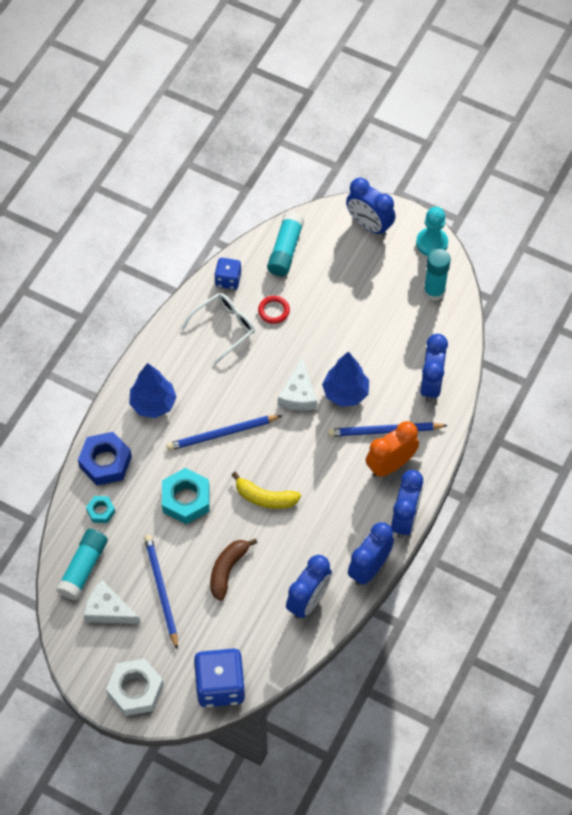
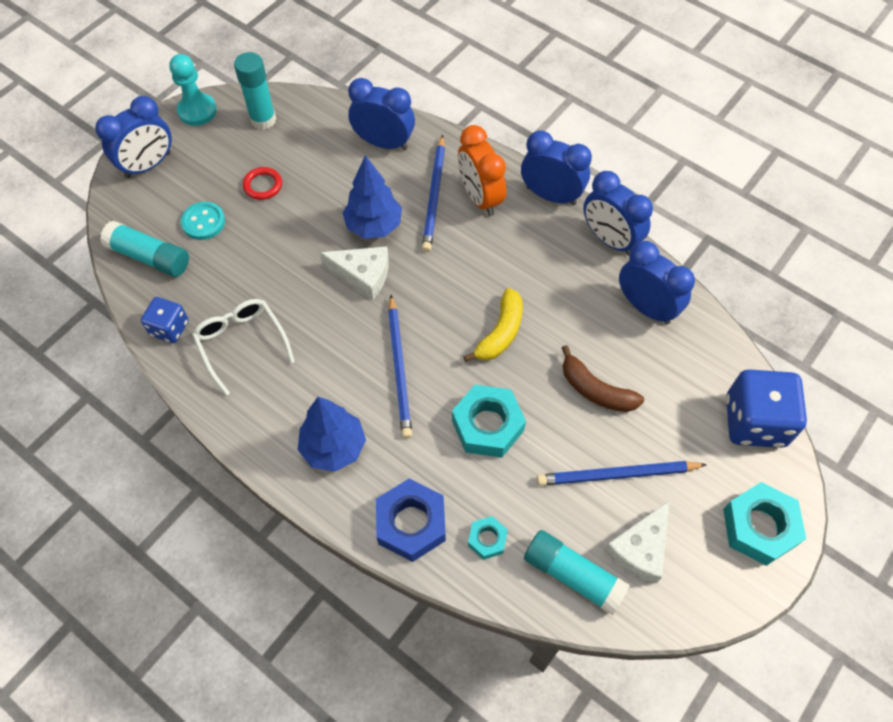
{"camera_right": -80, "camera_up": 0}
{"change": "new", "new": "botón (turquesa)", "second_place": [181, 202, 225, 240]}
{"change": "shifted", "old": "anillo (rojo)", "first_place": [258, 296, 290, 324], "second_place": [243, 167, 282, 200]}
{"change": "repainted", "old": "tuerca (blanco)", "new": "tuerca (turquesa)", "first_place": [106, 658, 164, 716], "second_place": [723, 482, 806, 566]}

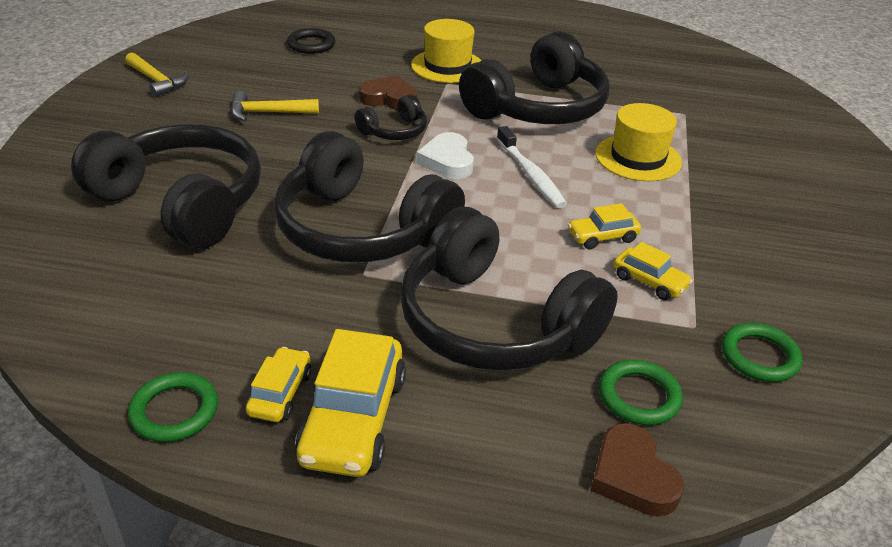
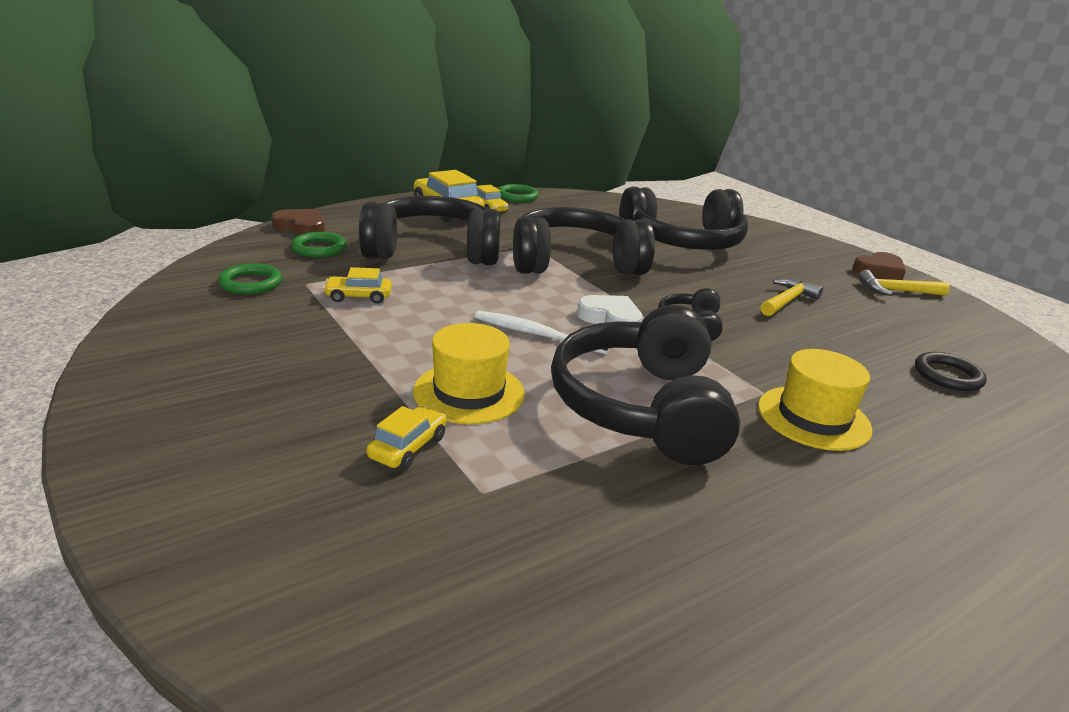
{"camera_right": 135, "camera_up": -10}
{"change": "shifted", "old": "corazón (marrón)", "first_place": [359, 75, 417, 110], "second_place": [853, 252, 906, 280]}
{"change": "shifted", "old": "coche (amarillo)", "first_place": [568, 203, 641, 249], "second_place": [367, 406, 446, 470]}

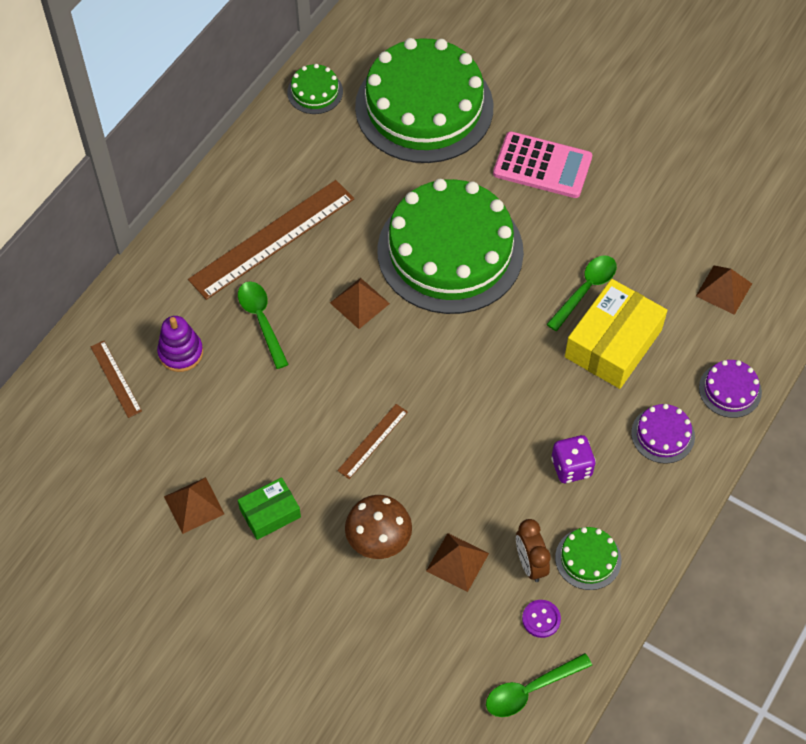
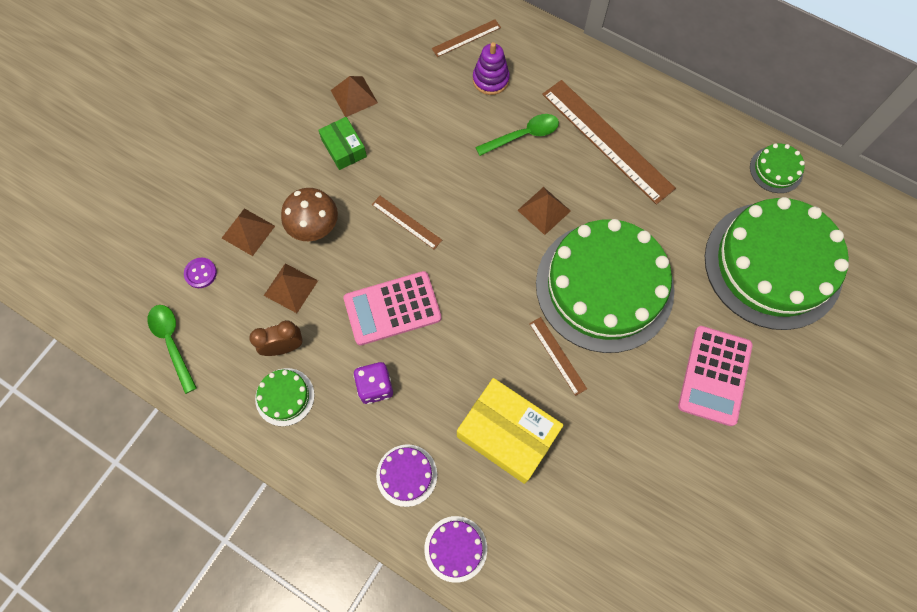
{"camera_right": 90, "camera_up": 10}
{"change": "gone", "old": "cuchara (verde)", "first_place": [546, 256, 617, 331]}
{"change": "new", "new": "calculadora (rosa)", "second_place": [344, 271, 442, 345]}
{"change": "new", "new": "regla (marrón)", "second_place": [529, 317, 587, 396]}
{"change": "shifted", "old": "botón (morado)", "first_place": [522, 600, 561, 638], "second_place": [184, 258, 217, 288]}
{"change": "shifted", "old": "pirámide (marrón)", "first_place": [696, 266, 752, 315], "second_place": [222, 208, 275, 256]}

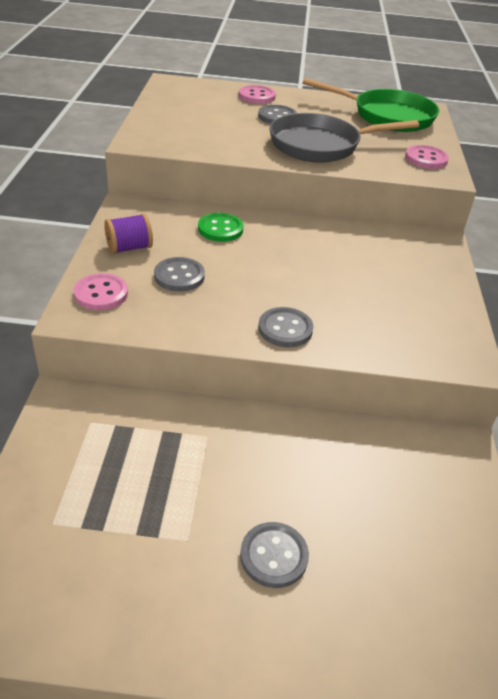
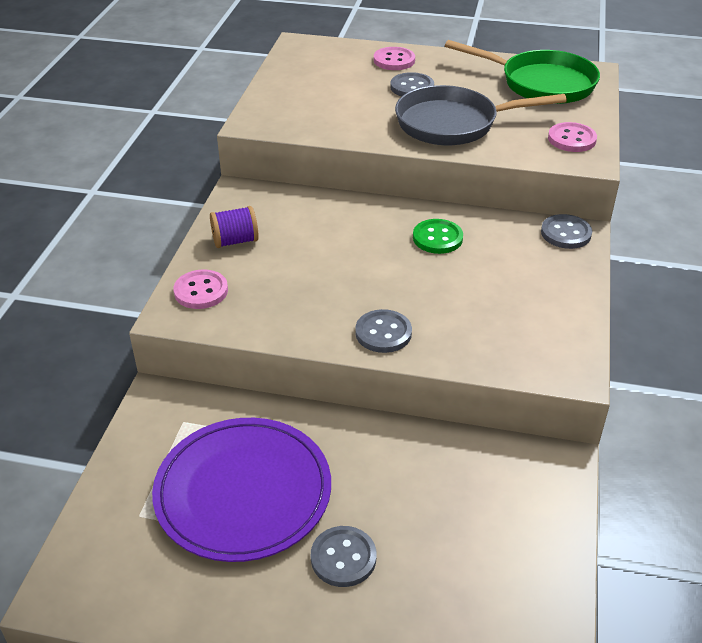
{"camera_right": 10, "camera_up": 0}
{"change": "new", "new": "plato (morado)", "second_place": [152, 418, 331, 562]}
{"change": "shifted", "old": "botón (gris)", "first_place": [154, 257, 205, 292], "second_place": [541, 214, 592, 249]}
{"change": "shifted", "old": "botón (verde)", "first_place": [198, 213, 244, 242], "second_place": [413, 219, 463, 254]}

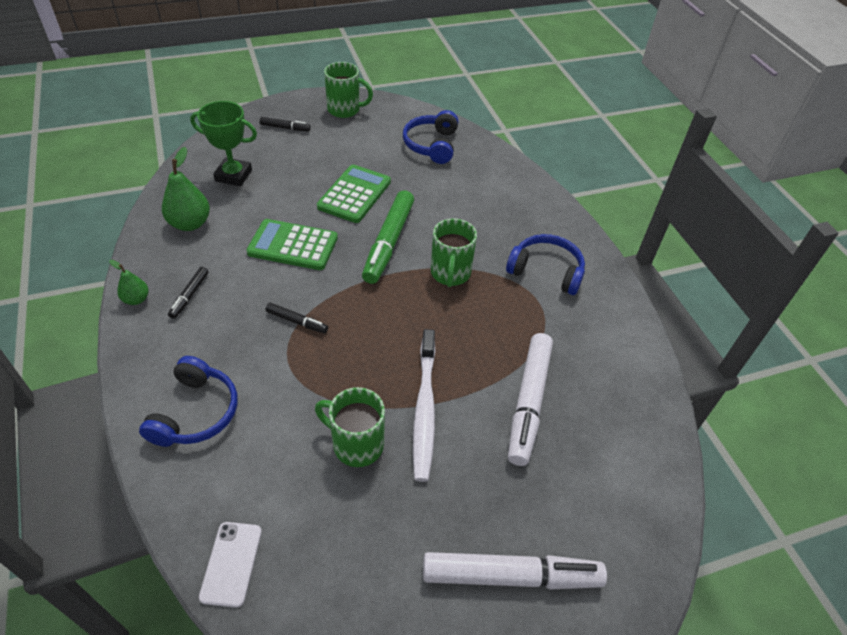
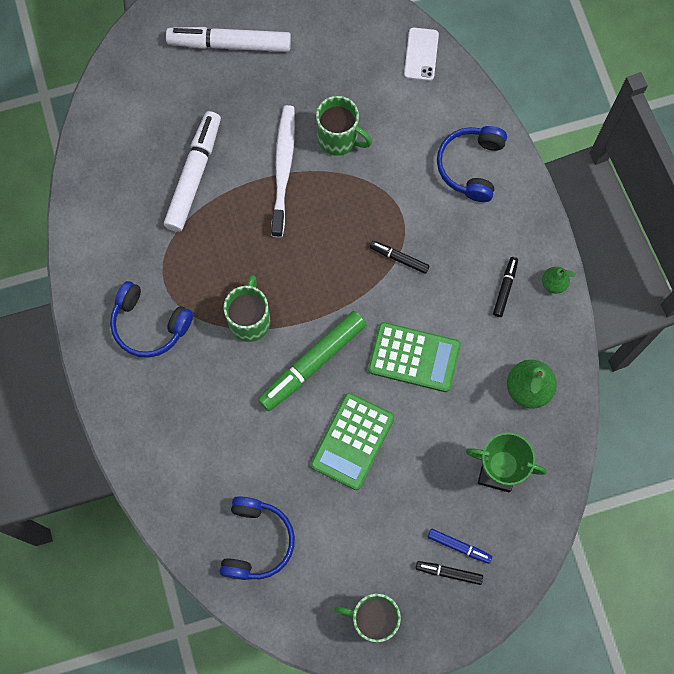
{"camera_right": -175, "camera_up": 25}
{"change": "new", "new": "rotulador (azul)", "second_place": [427, 529, 492, 564]}
{"change": "rotated", "old": "rotulador (verde)", "first_place": [362, 190, 414, 284], "second_place": [258, 311, 367, 411], "degrees": -150}

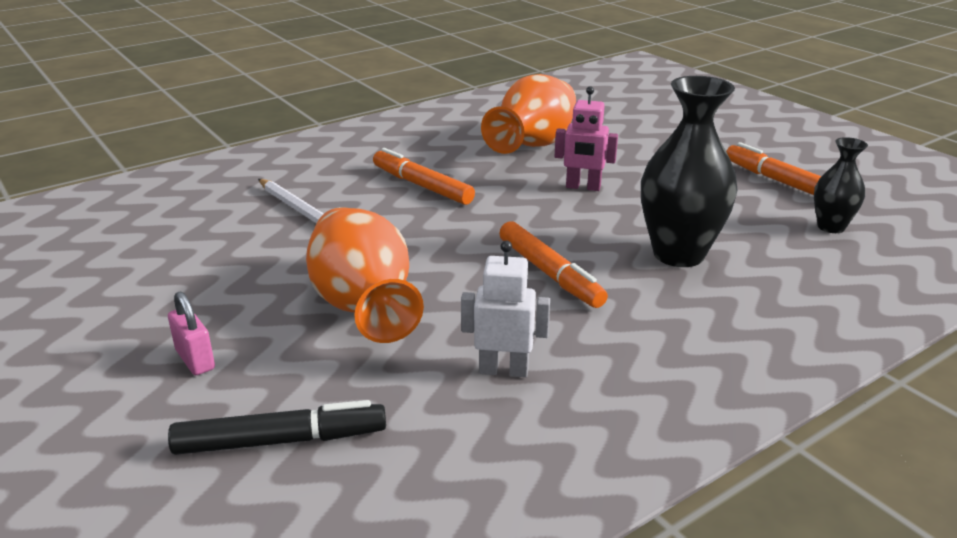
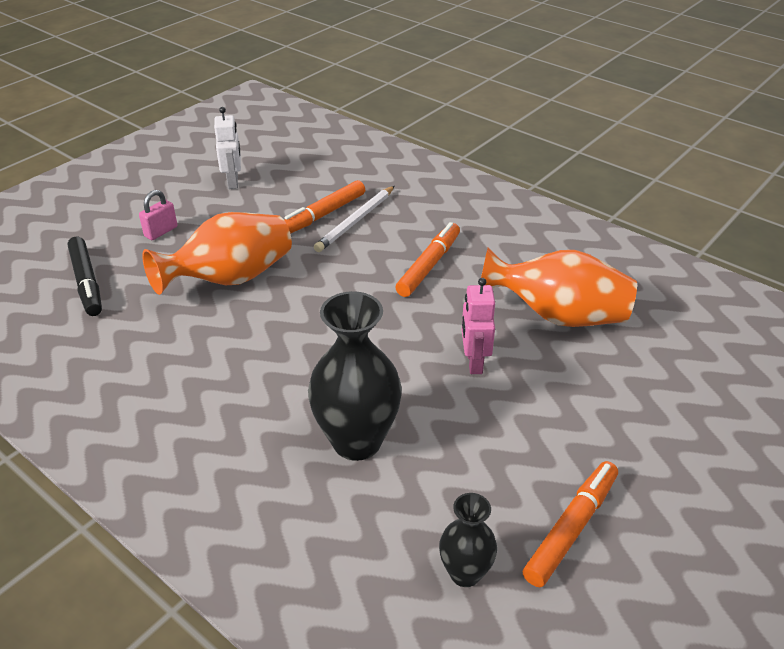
{"camera_right": 75, "camera_up": 10}
{"change": "shifted", "old": "robot (blanco)", "first_place": [461, 241, 550, 377], "second_place": [214, 107, 241, 189]}
{"change": "shifted", "old": "rotulador (naranja)", "first_place": [499, 221, 608, 308], "second_place": [284, 180, 365, 234]}

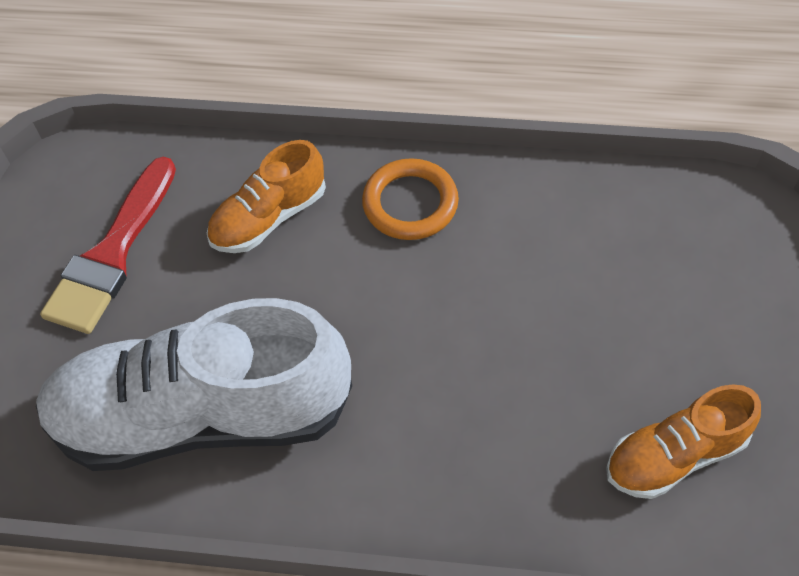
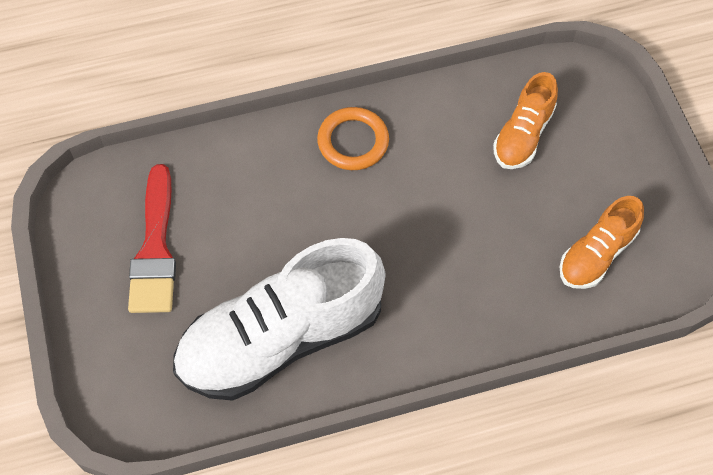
{"camera_right": -25, "camera_up": 5}
{"change": "shifted", "old": "zapato (naranja)", "first_place": [207, 140, 326, 253], "second_place": [493, 72, 558, 169]}

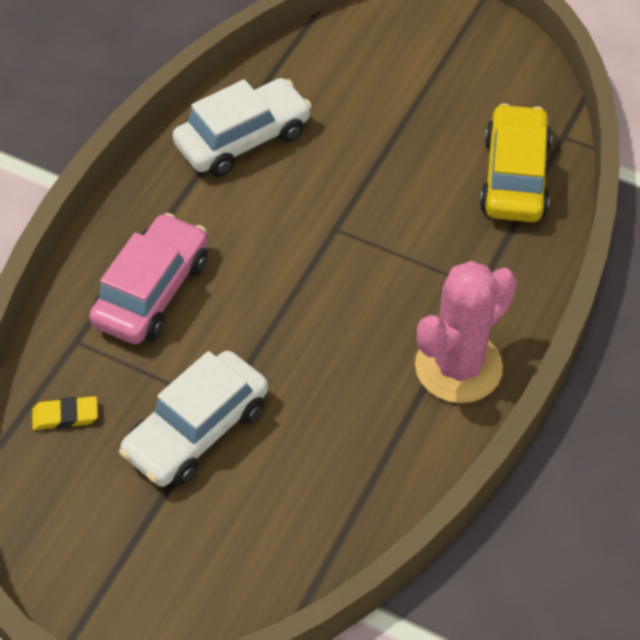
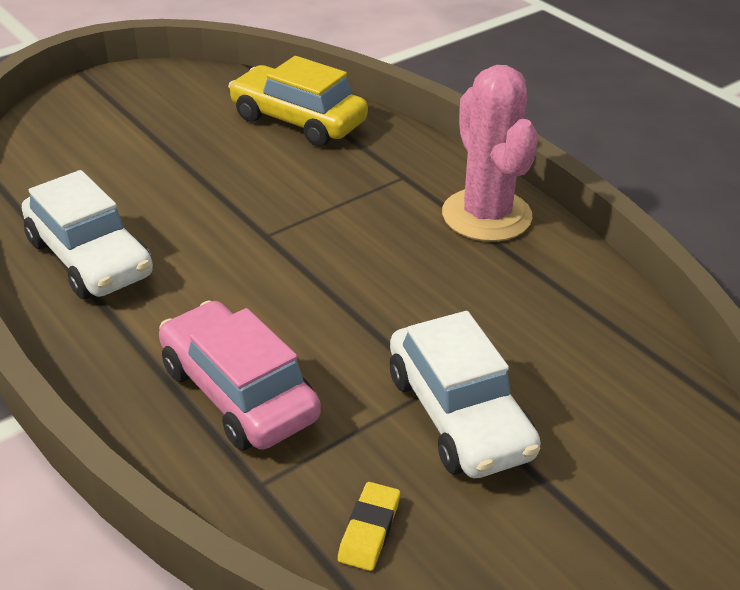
{"camera_right": -65, "camera_up": -15}
{"change": "rotated", "old": "coche (blanco)", "first_place": [173, 78, 312, 177], "second_place": [22, 170, 153, 299], "degrees": 150}

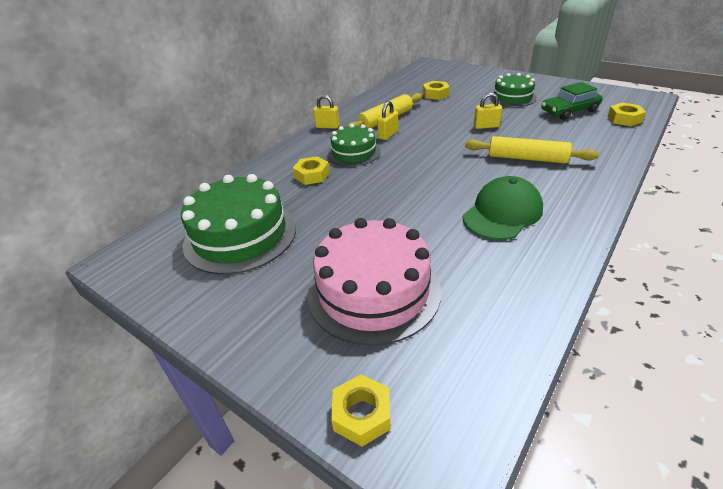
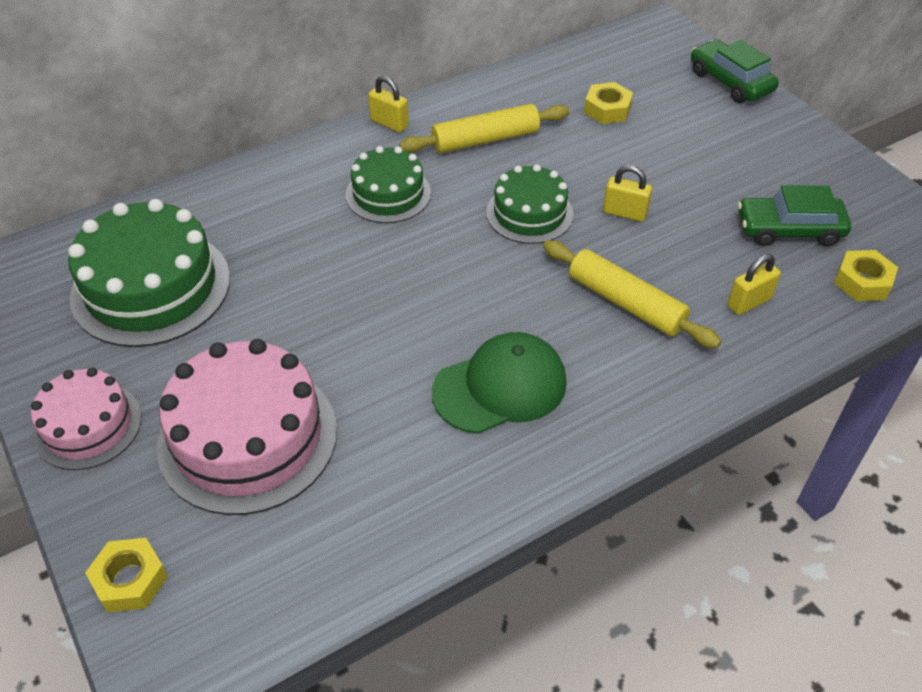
{"camera_right": 20, "camera_up": 10}
{"change": "gone", "old": "tuerca (amarillo)", "first_place": [293, 156, 330, 185]}
{"change": "new", "new": "tarta (rosa)", "second_place": [31, 368, 142, 470]}
{"change": "new", "new": "coche (verde)", "second_place": [691, 39, 779, 103]}
{"change": "shifted", "old": "candado (amarillo)", "first_place": [377, 101, 398, 140], "second_place": [727, 254, 781, 315]}
{"change": "shifted", "old": "tarta (verde)", "first_place": [490, 73, 537, 107], "second_place": [486, 164, 574, 244]}

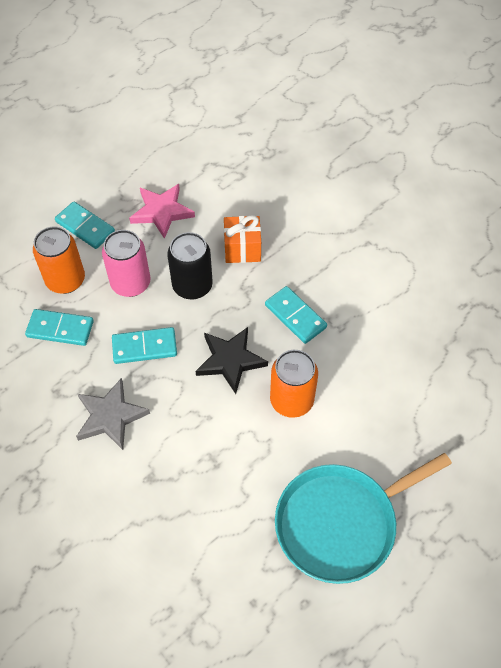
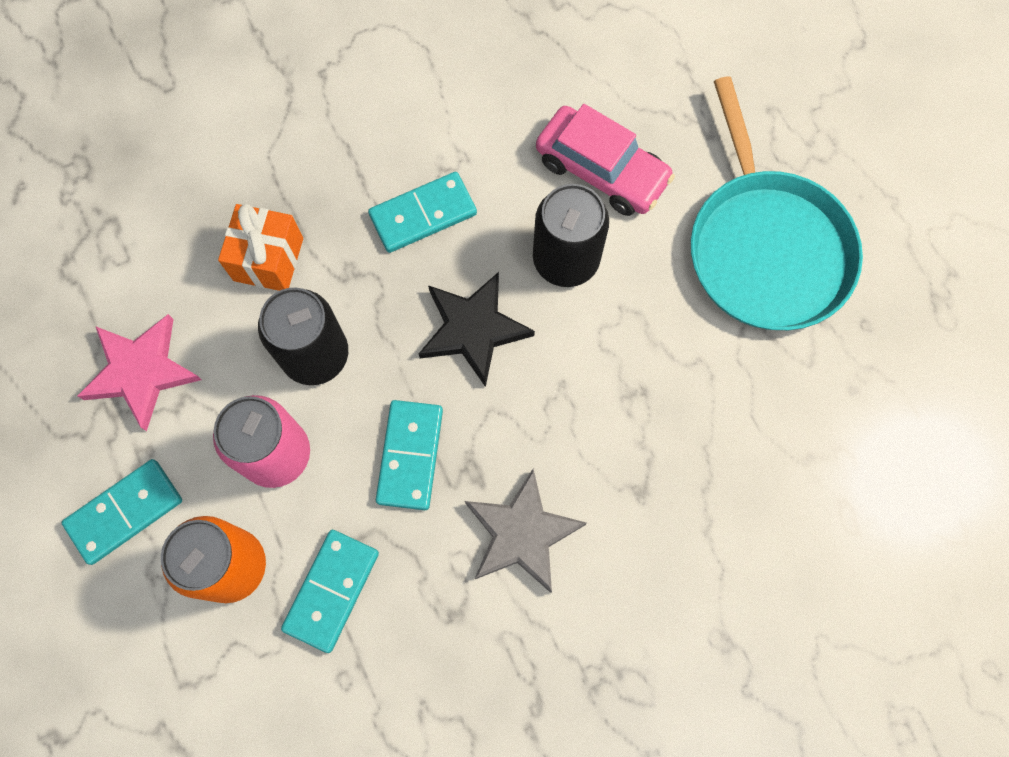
{"camera_right": -75, "camera_up": 15}
{"change": "new", "new": "coche (rosa)", "second_place": [536, 104, 675, 216]}
{"change": "repainted", "old": "lata (naranja)", "new": "lata (negro)", "first_place": [270, 350, 318, 418], "second_place": [533, 184, 609, 287]}

